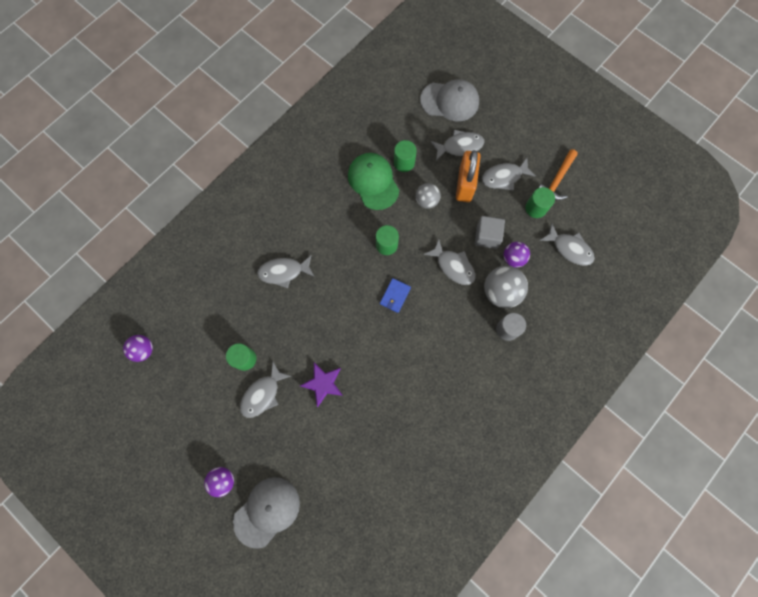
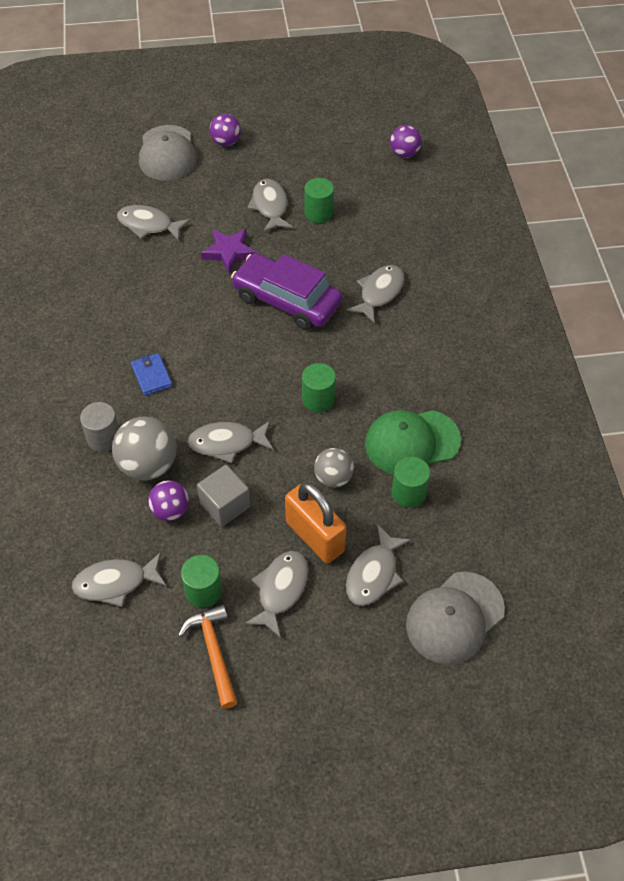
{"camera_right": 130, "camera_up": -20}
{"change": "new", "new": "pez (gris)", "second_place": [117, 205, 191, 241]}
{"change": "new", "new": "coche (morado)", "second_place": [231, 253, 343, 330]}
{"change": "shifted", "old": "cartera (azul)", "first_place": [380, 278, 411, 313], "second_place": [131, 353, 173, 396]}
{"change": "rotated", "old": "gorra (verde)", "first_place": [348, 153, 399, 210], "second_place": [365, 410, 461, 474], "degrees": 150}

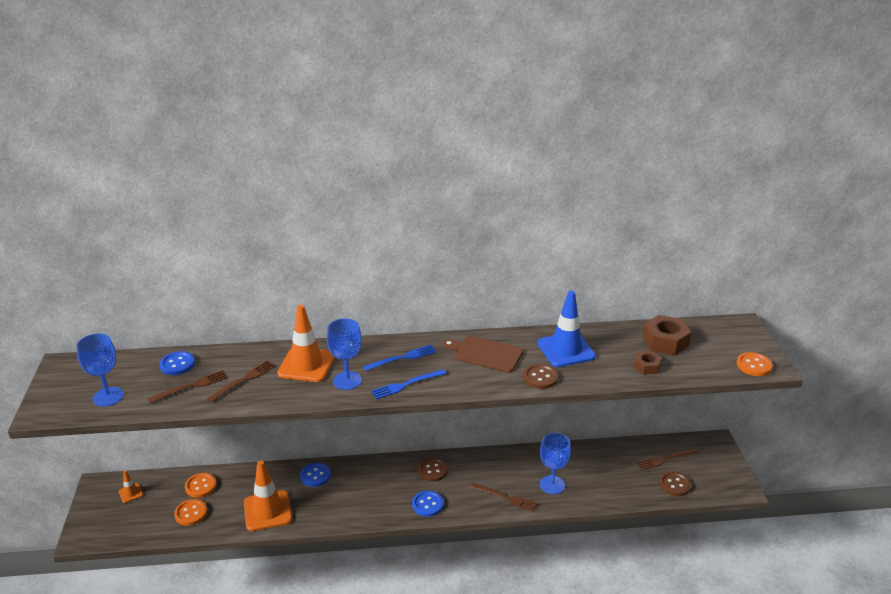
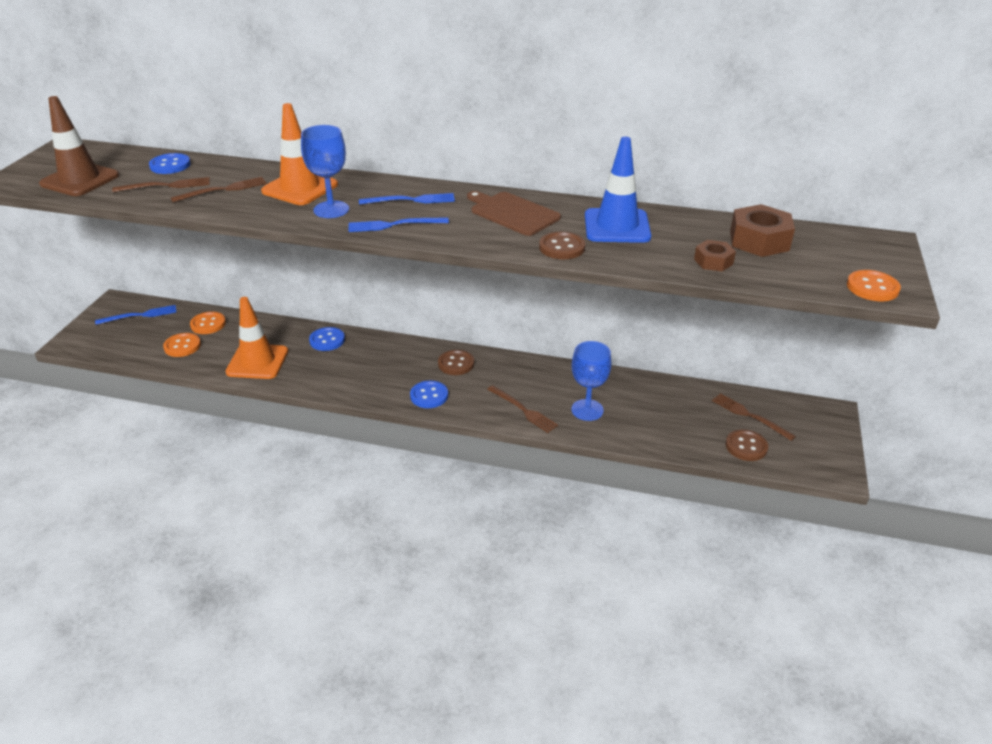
{"camera_right": 20, "camera_up": 5}
{"change": "swapped", "old": "copa (azul)", "new": "cono de tráfico (marrón)", "first_place": [76, 333, 124, 407], "second_place": [39, 96, 119, 196]}
{"change": "swapped", "old": "cono de tráfico (naranja)", "new": "tenedor (azul)", "first_place": [119, 471, 143, 503], "second_place": [95, 305, 176, 325]}
{"change": "rotated", "old": "tenedor (marrón)", "first_place": [636, 448, 699, 470], "second_place": [712, 393, 796, 441], "degrees": 45}

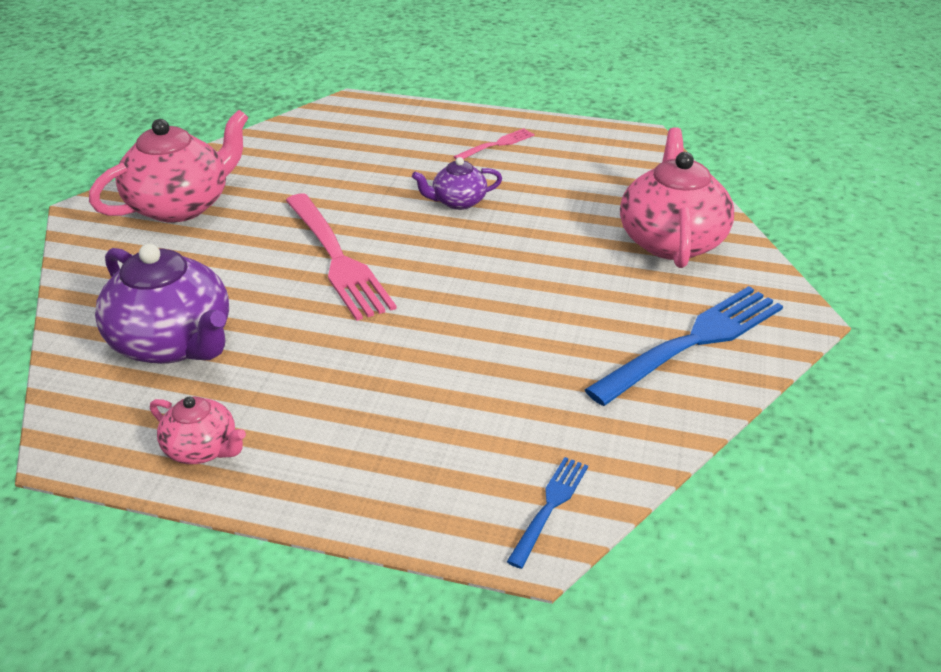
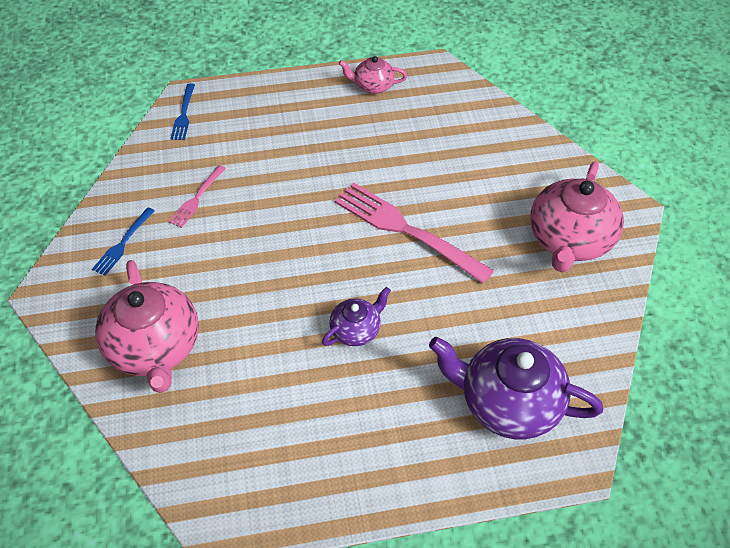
{"camera_right": 155, "camera_up": 15}
{"change": "shifted", "old": "tetera (morado)", "first_place": [95, 244, 229, 364], "second_place": [429, 337, 603, 439]}
{"change": "shifted", "old": "tenedor (rosa)", "first_place": [454, 128, 535, 159], "second_place": [169, 165, 226, 228]}
{"change": "scaled", "old": "tenedor (azul)", "first_place": [584, 286, 783, 406], "second_place": [92, 208, 155, 276], "factor": 0.49}

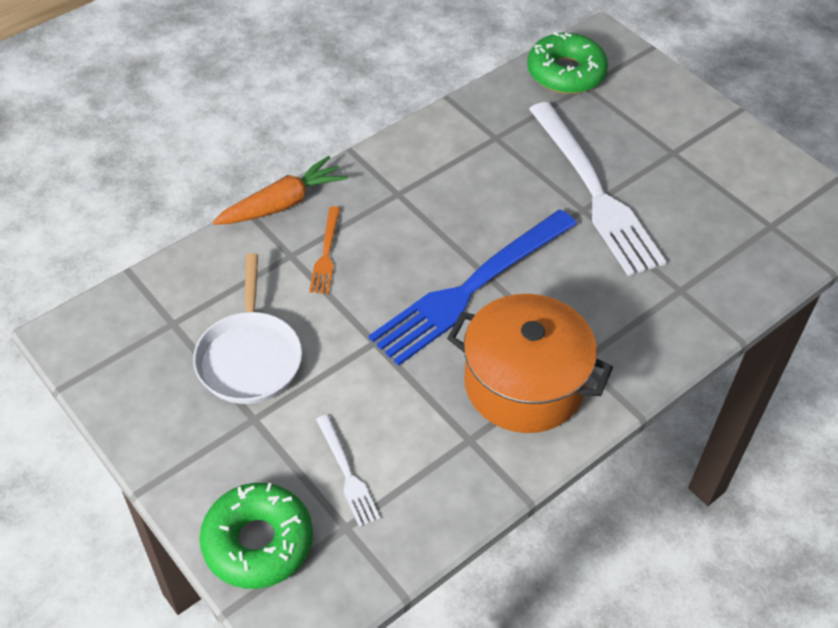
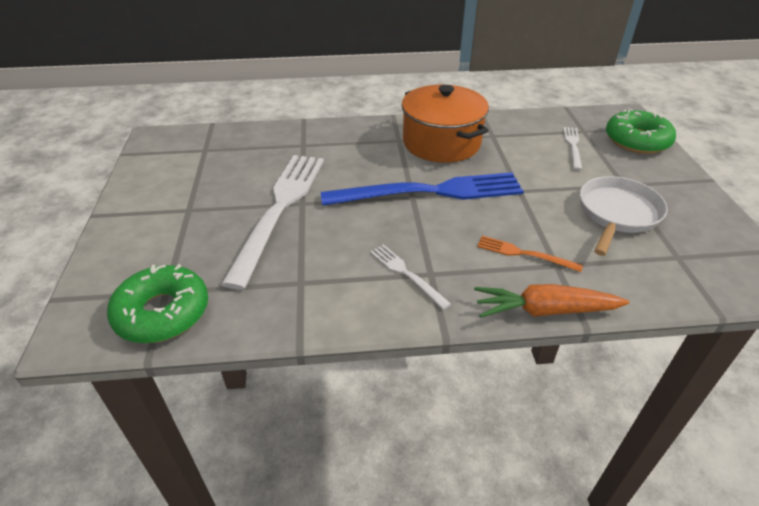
{"camera_right": -145, "camera_up": -10}
{"change": "new", "new": "tenedor (blanco)", "second_place": [370, 244, 451, 310]}
{"change": "rotated", "old": "tenedor (naranja)", "first_place": [309, 206, 341, 294], "second_place": [477, 236, 583, 272], "degrees": -105}

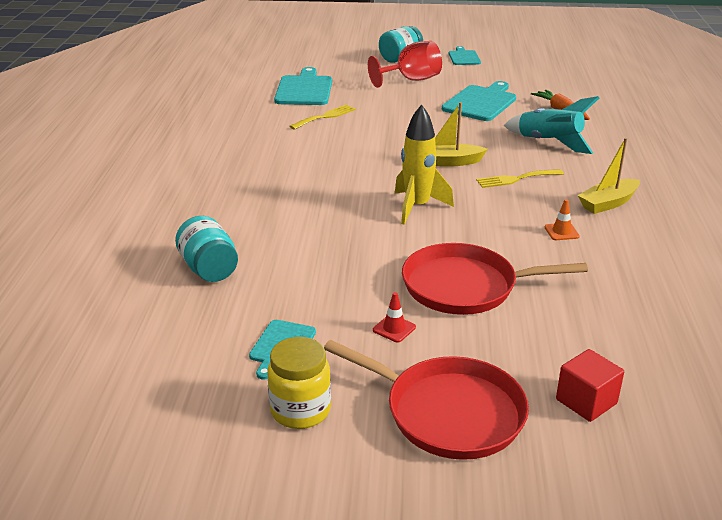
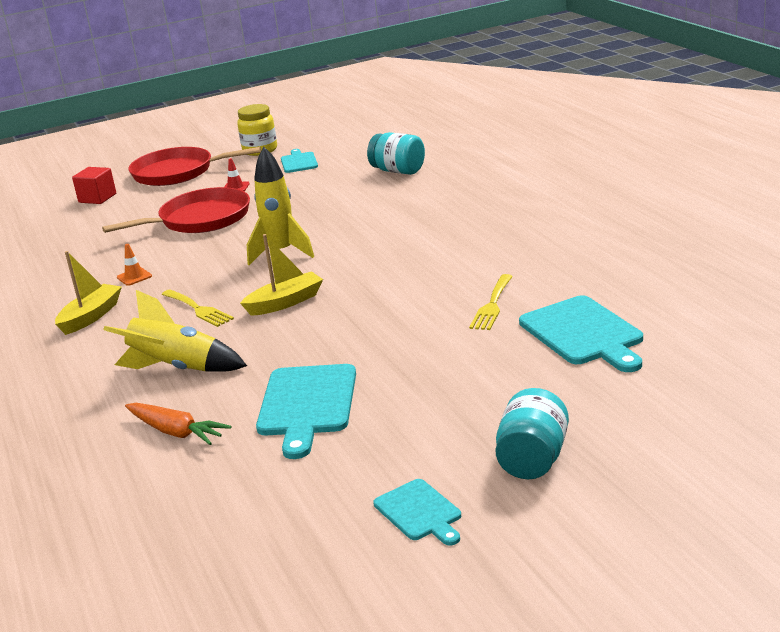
{"camera_right": 155, "camera_up": -5}
{"change": "gone", "old": "copa (rojo)", "first_place": [368, 41, 442, 88]}
{"change": "repainted", "old": "cohete (turquesa)", "new": "cohete (amarillo)", "first_place": [504, 96, 599, 154], "second_place": [103, 290, 247, 372]}
{"change": "rotated", "old": "tenedor (amarillo)", "first_place": [476, 169, 564, 188], "second_place": [162, 290, 234, 327], "degrees": 90}

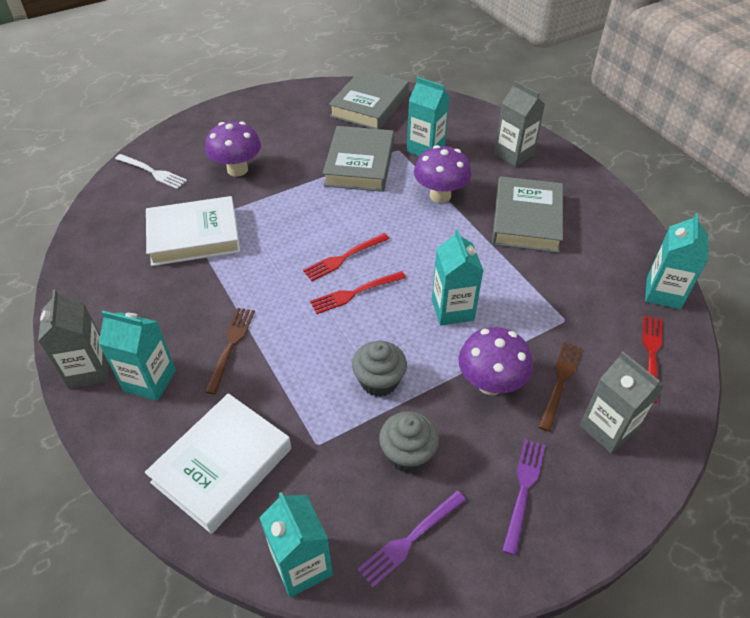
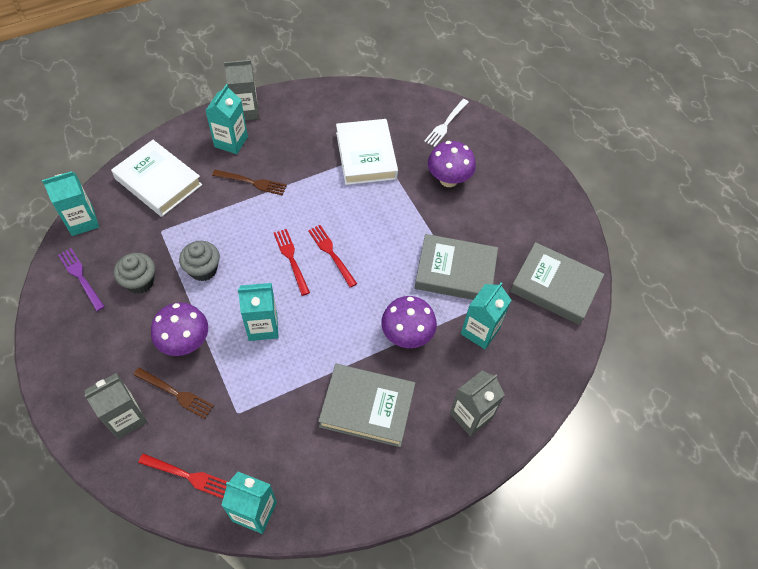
{"camera_right": 90, "camera_up": 10}
{"change": "gone", "old": "tenedor (morado)", "first_place": [502, 439, 545, 556]}

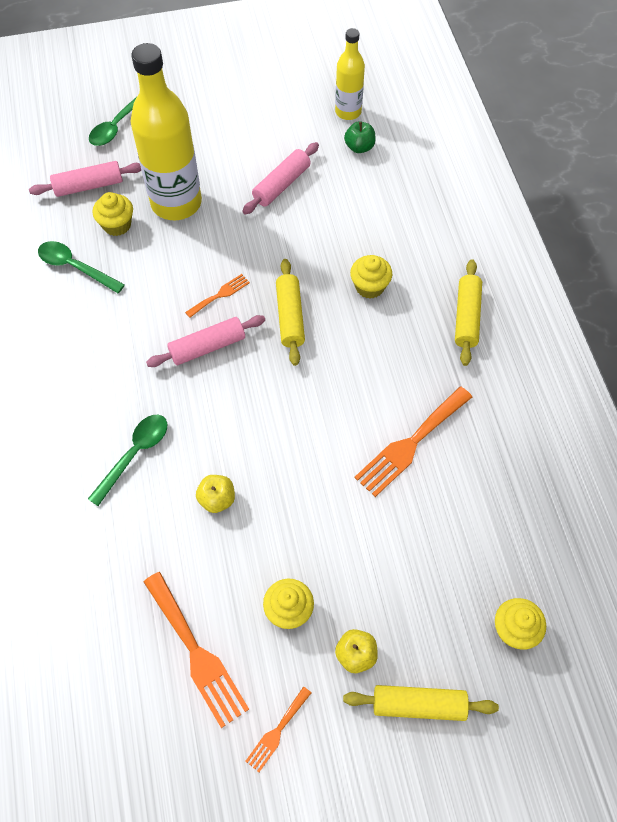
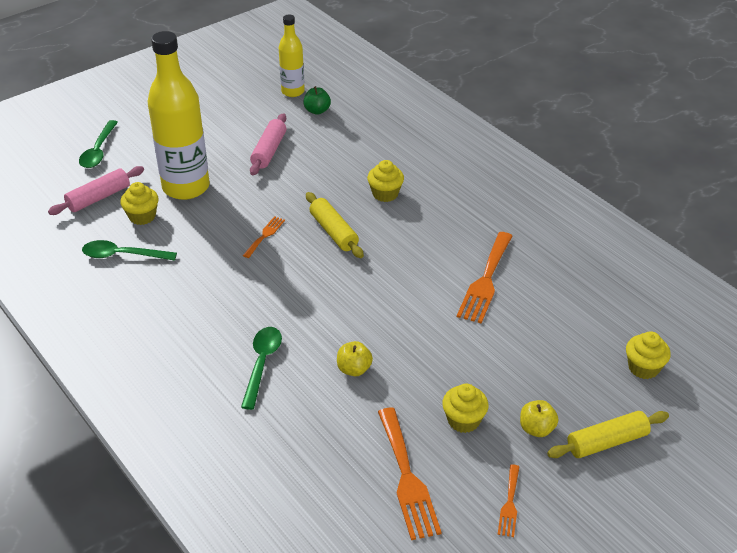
{"camera_right": -25, "camera_up": -20}
{"change": "gone", "old": "rodillo (rosa)", "first_place": [146, 315, 265, 367]}
{"change": "gone", "old": "rodillo (amarillo)", "first_place": [455, 259, 482, 366]}
{"change": "rotated", "old": "tenedor (naranja)", "first_place": [144, 572, 249, 728], "second_place": [378, 408, 442, 540], "degrees": 45}

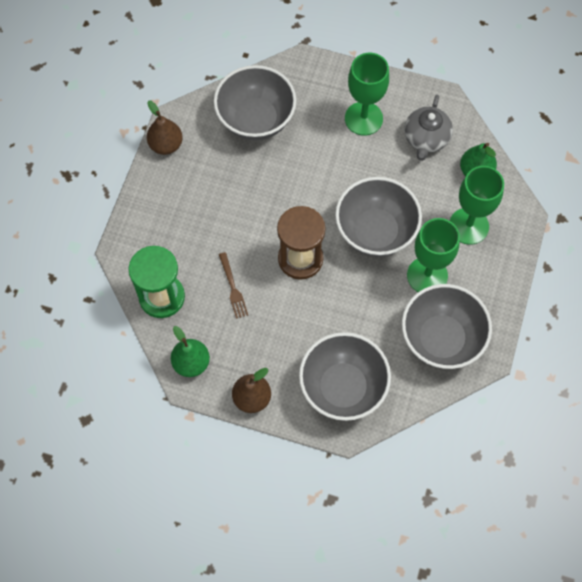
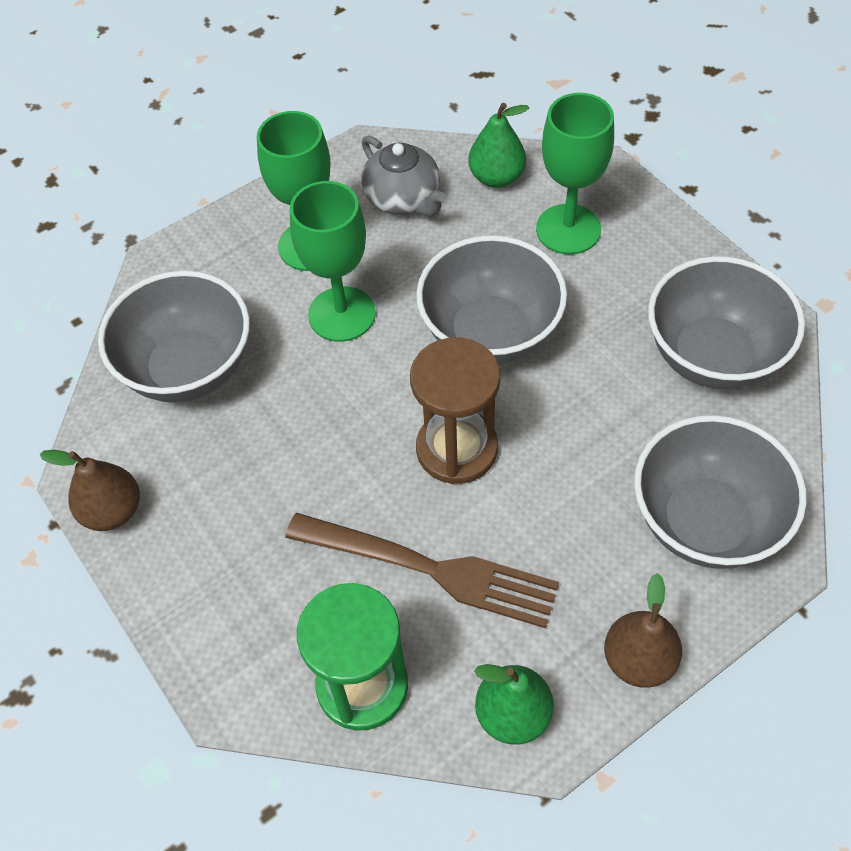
{"camera_right": -50, "camera_up": -10}
{"change": "shifted", "old": "copa (verde)", "first_place": [407, 218, 460, 292], "second_place": [290, 181, 376, 342]}
{"change": "scaled", "old": "tenedor (marrón)", "first_place": [219, 252, 248, 319], "second_place": [285, 513, 559, 628], "factor": 2.04}

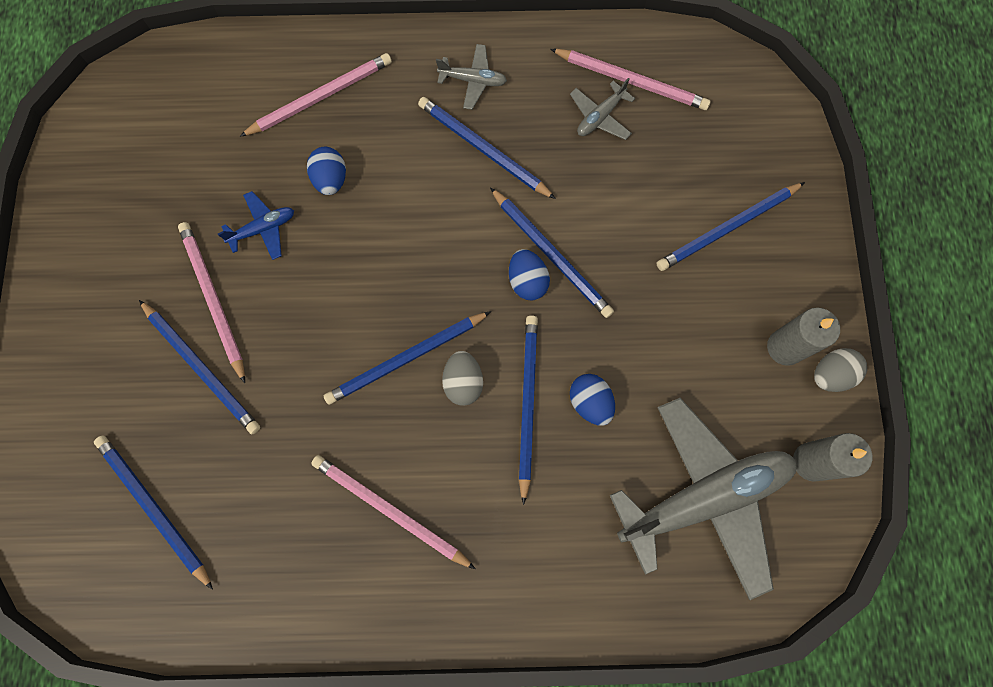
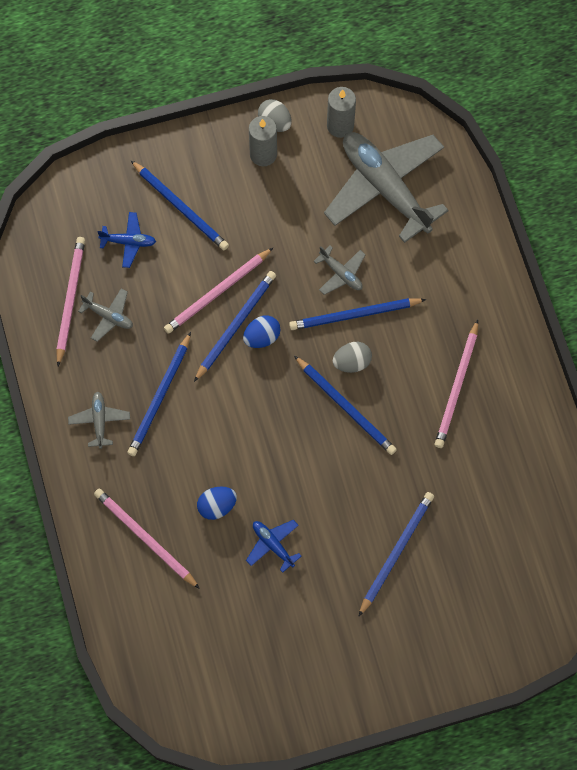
{"camera_right": -105, "camera_up": -5}
{"change": "gone", "old": "lápiz (azul)", "first_place": [94, 435, 213, 590]}
{"change": "new", "new": "avión (azul)", "second_place": [97, 212, 156, 268]}
{"change": "shifted", "old": "lápiz (rosa)", "first_place": [178, 222, 245, 383], "second_place": [164, 248, 273, 334]}
{"change": "swapped", "old": "huevo (azul)", "new": "avión (gris)", "first_place": [570, 374, 615, 426], "second_place": [313, 246, 366, 295]}

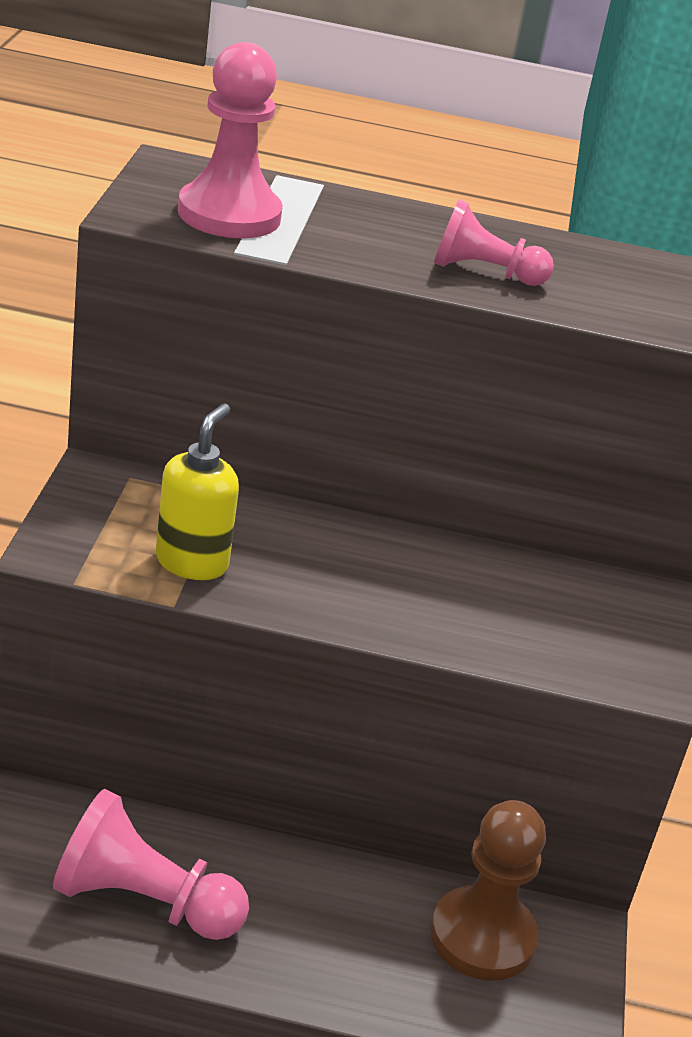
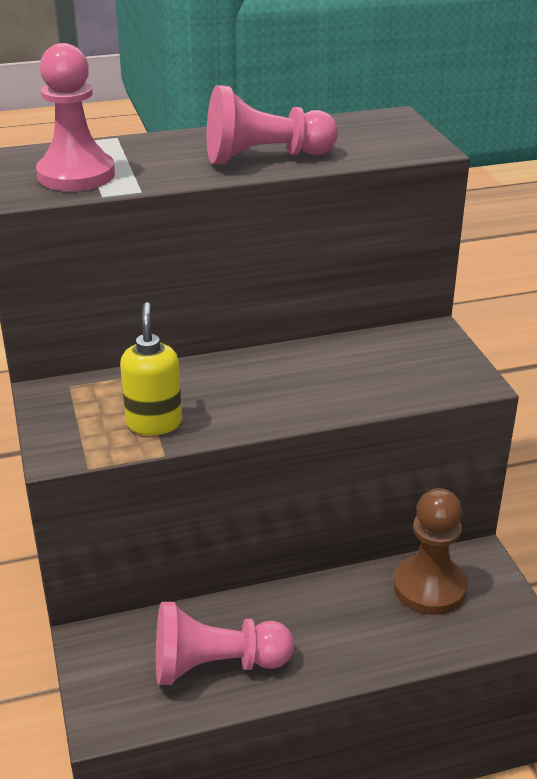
{"camera_right": -20, "camera_up": 0}
{"change": "scaled", "old": "peón (rosa)", "first_place": [434, 199, 554, 286], "second_place": [207, 85, 338, 164], "factor": 1.57}

